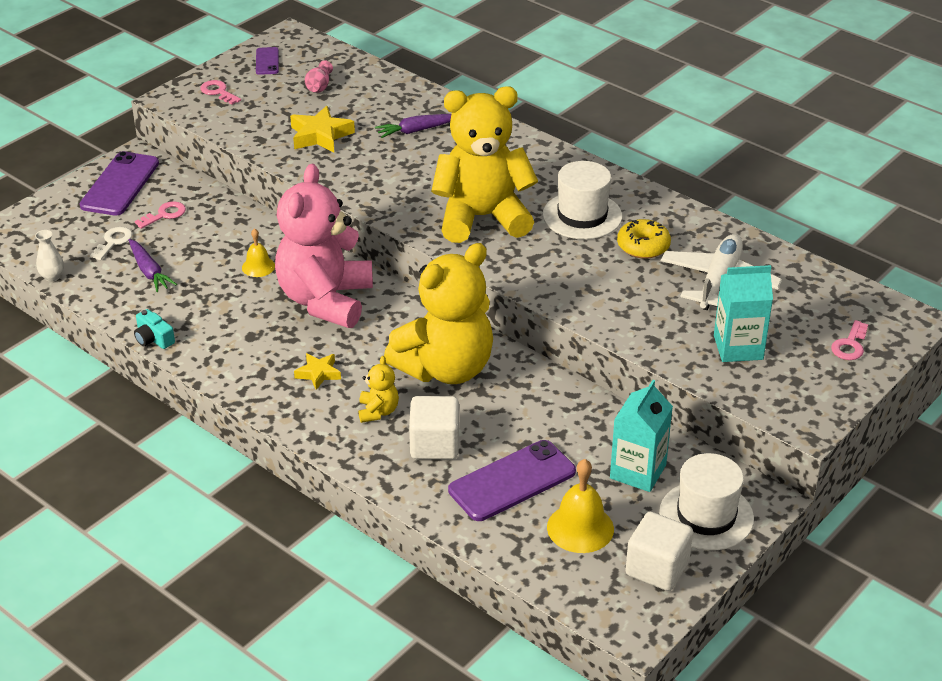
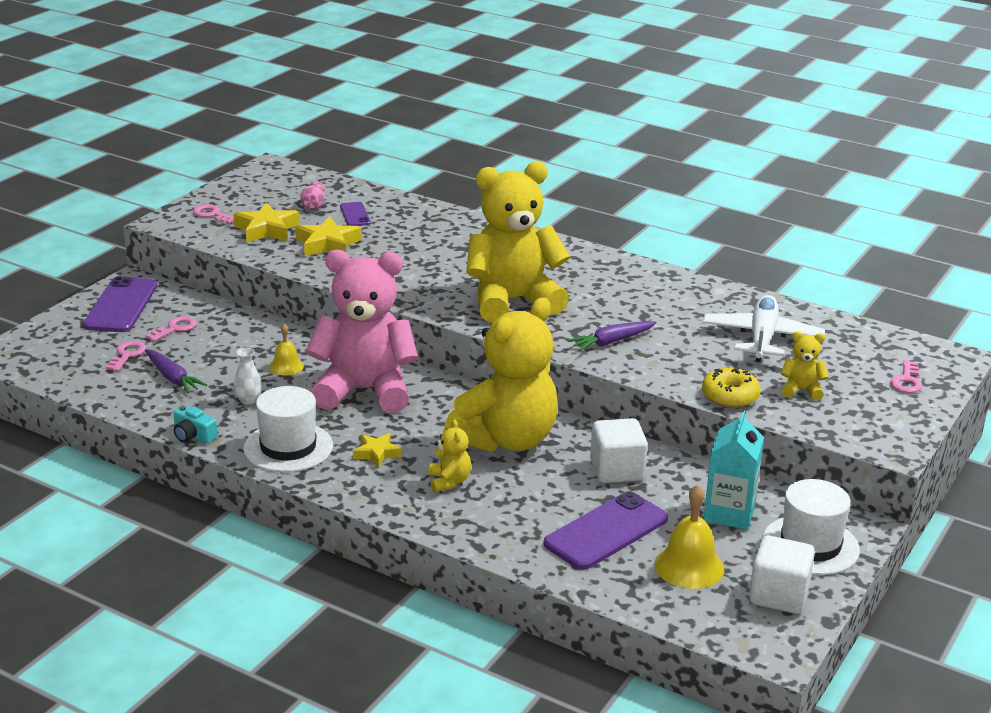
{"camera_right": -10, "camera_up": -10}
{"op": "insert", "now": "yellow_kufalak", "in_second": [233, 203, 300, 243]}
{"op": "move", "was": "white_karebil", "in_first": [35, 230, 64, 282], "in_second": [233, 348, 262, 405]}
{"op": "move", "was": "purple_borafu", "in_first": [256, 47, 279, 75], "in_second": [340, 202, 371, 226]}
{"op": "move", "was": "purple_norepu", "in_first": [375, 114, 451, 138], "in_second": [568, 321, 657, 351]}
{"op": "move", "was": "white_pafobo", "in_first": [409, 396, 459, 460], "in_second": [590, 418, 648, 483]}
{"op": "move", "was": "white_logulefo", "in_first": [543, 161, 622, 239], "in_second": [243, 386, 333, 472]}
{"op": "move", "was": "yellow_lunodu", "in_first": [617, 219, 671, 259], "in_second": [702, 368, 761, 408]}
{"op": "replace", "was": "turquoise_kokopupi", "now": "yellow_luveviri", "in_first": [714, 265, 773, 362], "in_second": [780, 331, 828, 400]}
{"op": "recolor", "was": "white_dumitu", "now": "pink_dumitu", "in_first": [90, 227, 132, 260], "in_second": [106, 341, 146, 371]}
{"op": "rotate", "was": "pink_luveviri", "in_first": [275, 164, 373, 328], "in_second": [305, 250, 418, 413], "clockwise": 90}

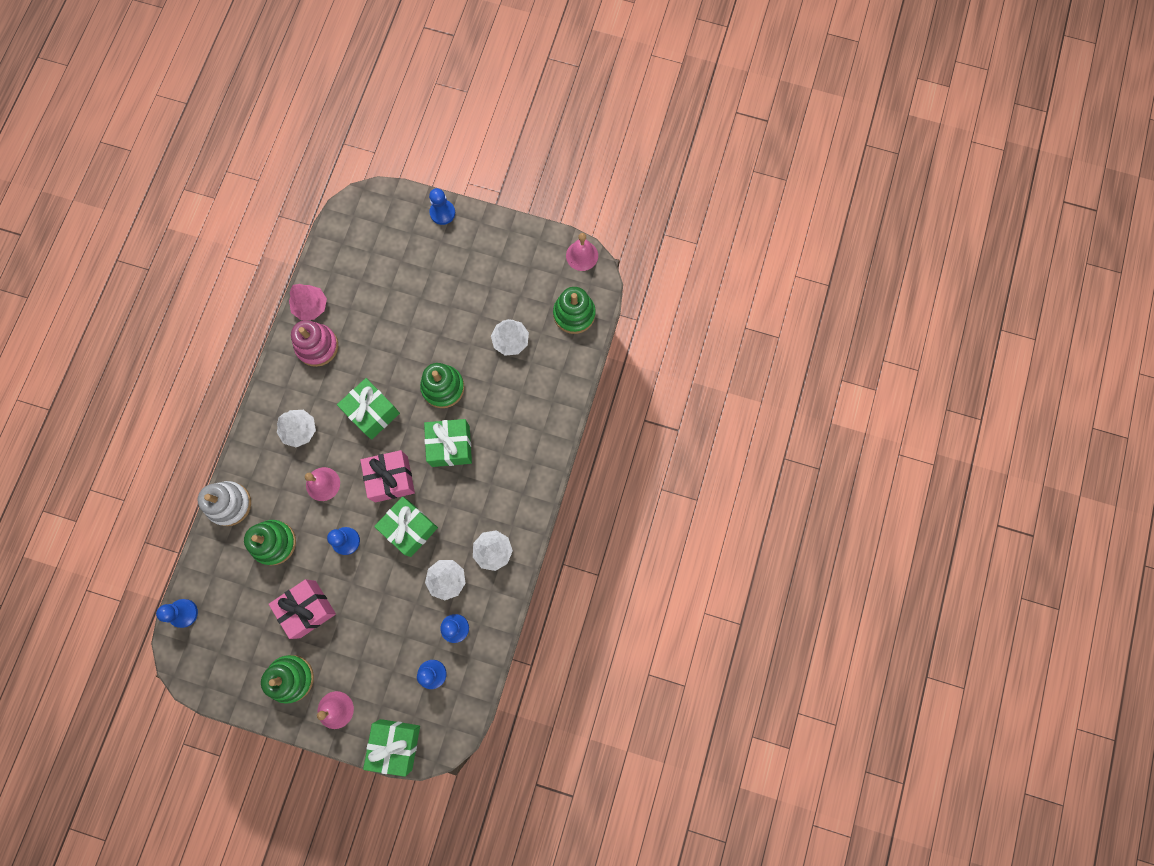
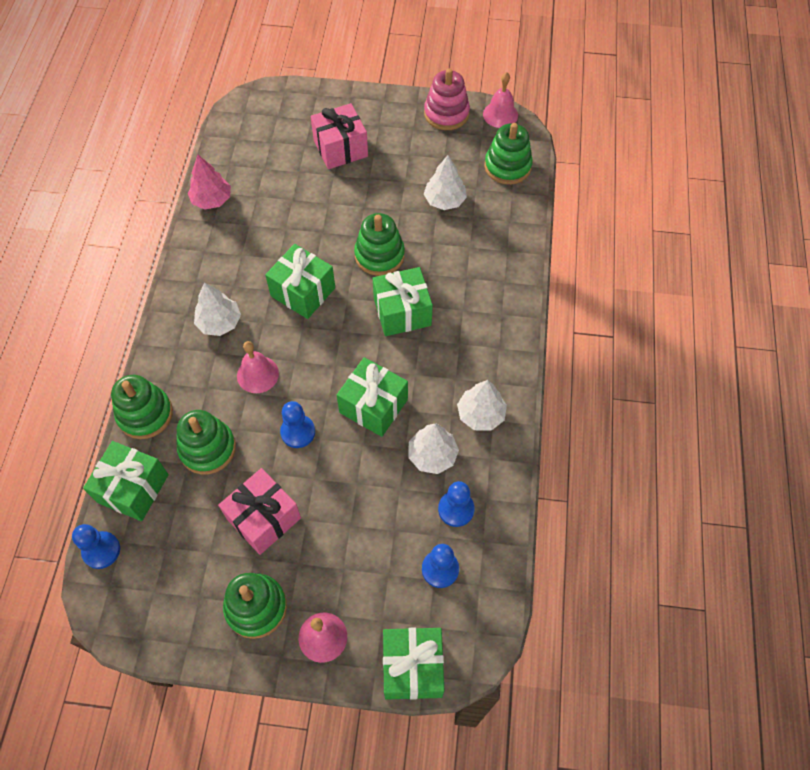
{"camera_right": -10, "camera_up": -15}
{"op": "delete", "was": "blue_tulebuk", "in_first": [429, 188, 455, 225]}
{"op": "insert", "now": "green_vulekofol", "in_second": [83, 441, 169, 521]}
{"op": "move", "was": "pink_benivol", "in_first": [291, 320, 338, 367], "in_second": [424, 68, 470, 130]}
{"op": "move", "was": "pink_vulekofol", "in_first": [360, 450, 415, 502], "in_second": [310, 103, 368, 169]}
{"op": "recolor", "was": "white_benivol", "now": "green_benivol", "in_first": [198, 481, 251, 526], "in_second": [111, 375, 173, 439]}

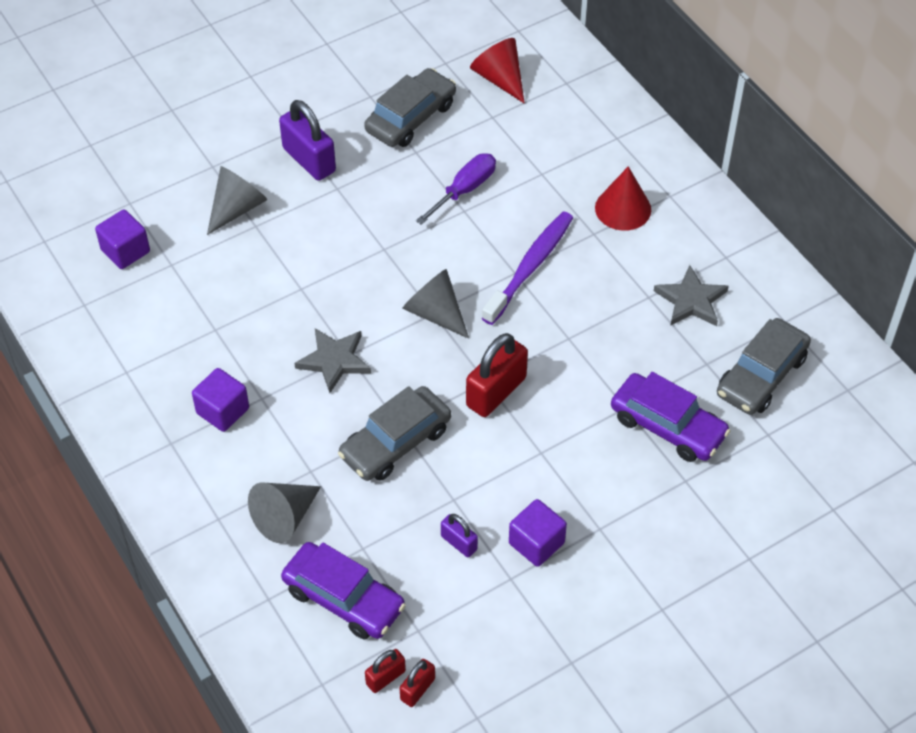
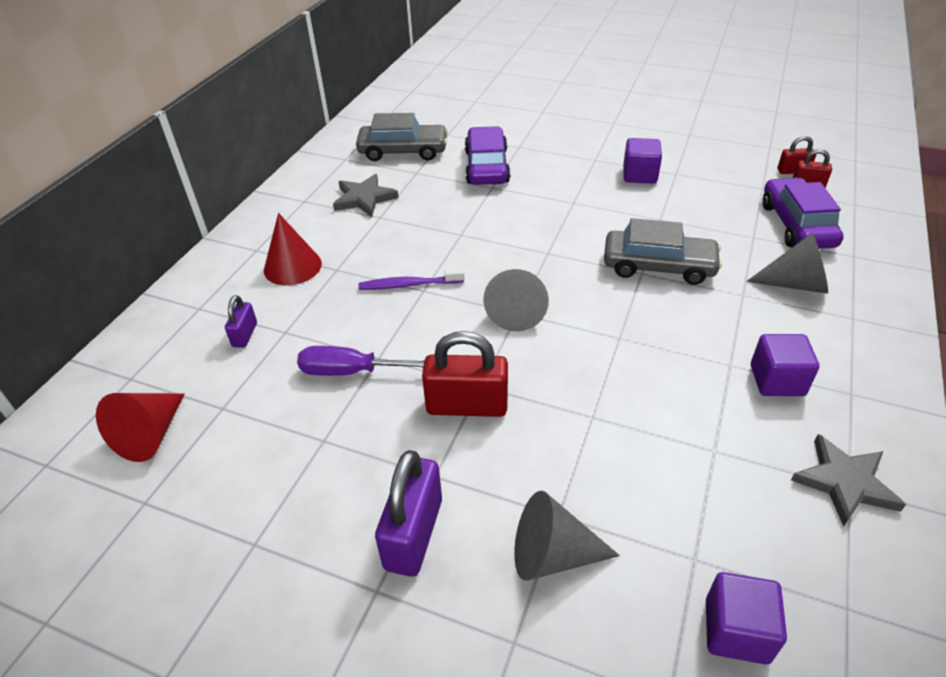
{"camera_right": -125, "camera_up": -10}
{"op": "delete", "was": "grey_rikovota", "in_first": [364, 68, 456, 147]}
{"op": "move", "was": "grey_kufalak", "in_first": [294, 328, 371, 393], "in_second": [791, 434, 906, 527]}
{"op": "move", "was": "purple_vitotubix", "in_first": [441, 514, 478, 557], "in_second": [225, 295, 257, 348]}
{"op": "move", "was": "red_vitotubix", "in_first": [466, 333, 528, 417], "in_second": [422, 331, 508, 417]}
{"op": "resize", "was": "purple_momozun", "in_first": [482, 211, 573, 325], "in_second": [358, 268, 464, 290], "ratio": 0.64}

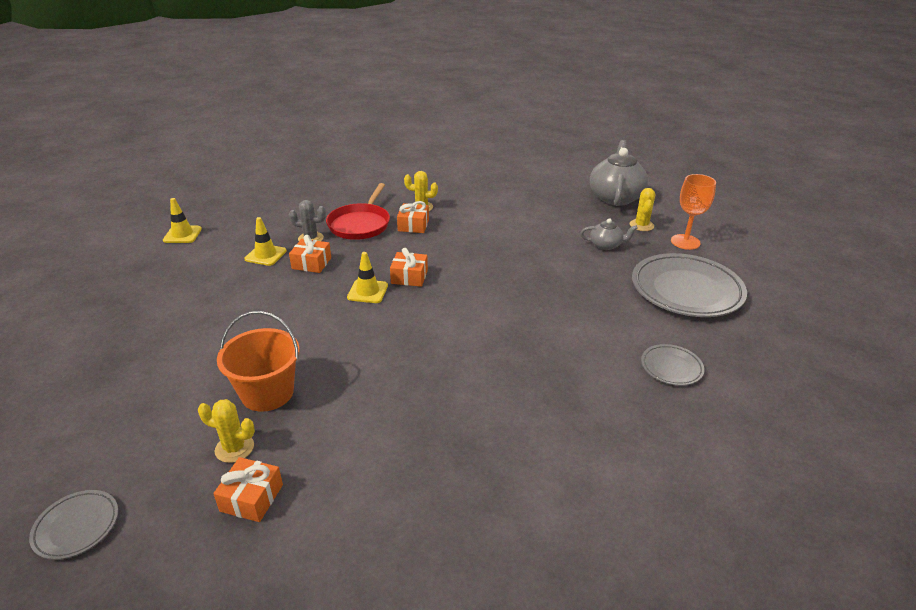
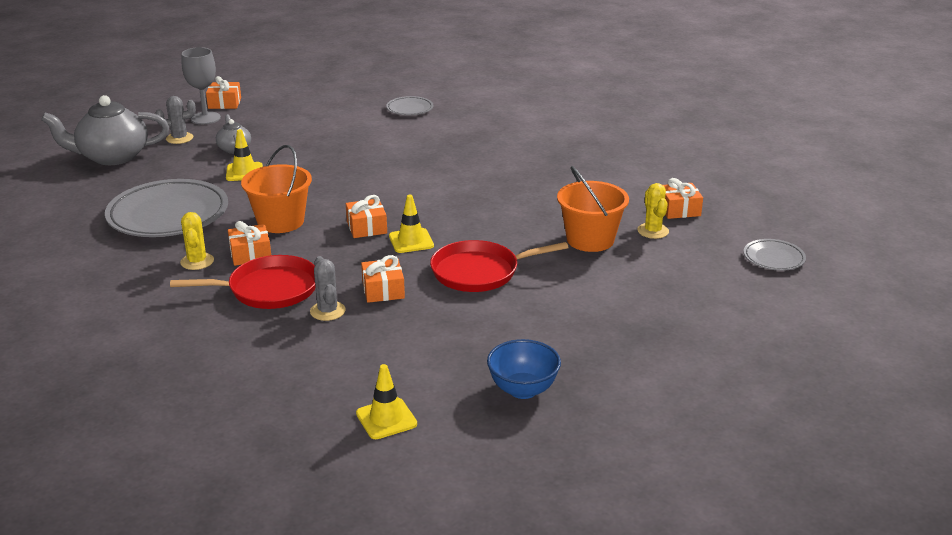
{"camera_right": -115, "camera_up": -5}
{"op": "insert", "now": "orange_vulekofol", "in_second": [206, 76, 241, 109]}
{"op": "insert", "now": "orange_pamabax", "in_second": [241, 145, 312, 233]}
{"op": "insert", "now": "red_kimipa", "in_second": [430, 240, 569, 292]}
{"op": "insert", "now": "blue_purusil", "in_second": [487, 339, 561, 399]}
{"op": "move", "was": "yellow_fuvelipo", "in_first": [244, 217, 287, 266], "in_second": [226, 129, 263, 181]}
{"op": "move", "was": "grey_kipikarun", "in_first": [632, 253, 747, 317], "in_second": [105, 179, 228, 237]}
{"op": "recolor", "was": "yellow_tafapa", "now": "grey_tafapa", "in_first": [630, 188, 655, 231], "in_second": [155, 96, 196, 144]}
{"op": "recolor", "was": "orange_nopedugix", "now": "grey_nopedugix", "in_first": [671, 174, 716, 250], "in_second": [182, 47, 221, 124]}

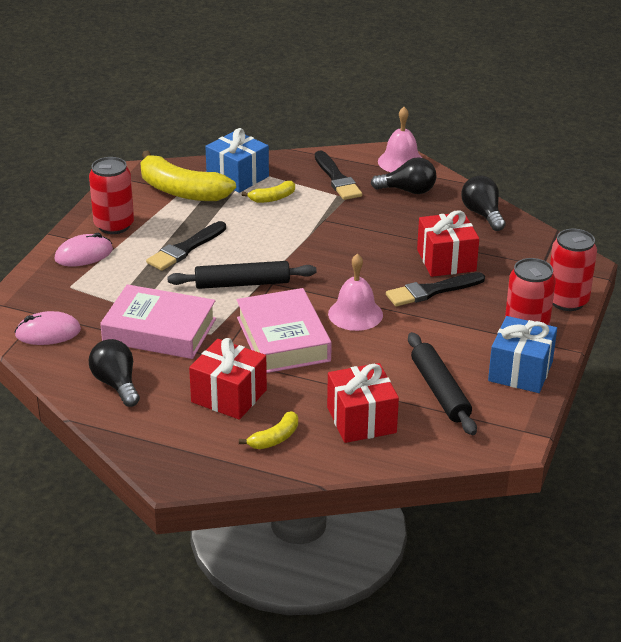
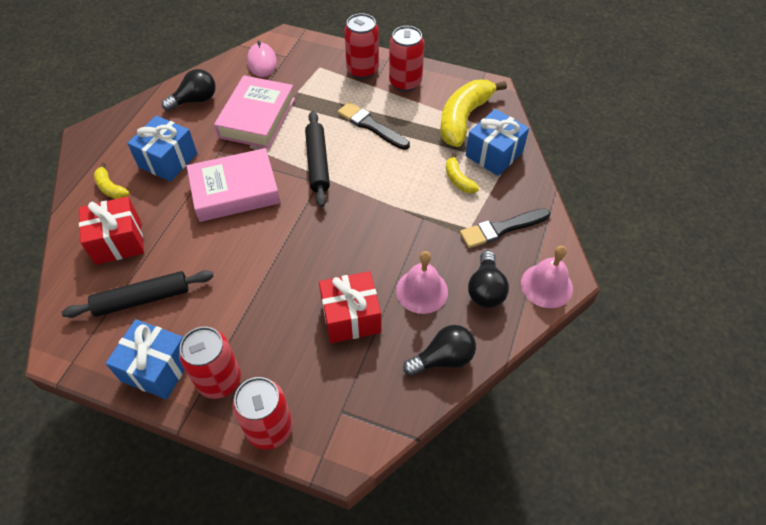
{"camera_right": 90, "camera_up": 20}
{"op": "delete", "was": "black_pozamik", "in_first": [386, 272, 485, 306]}
{"op": "move", "was": "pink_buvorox", "in_first": [328, 253, 383, 331], "in_second": [396, 251, 448, 314]}
{"op": "replace", "was": "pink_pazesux", "now": "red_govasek", "in_first": [55, 233, 113, 266], "in_second": [344, 13, 379, 79]}
{"op": "recolor", "was": "red_vulekofol", "now": "blue_vulekofol", "in_first": [189, 338, 267, 420], "in_second": [127, 116, 197, 182]}

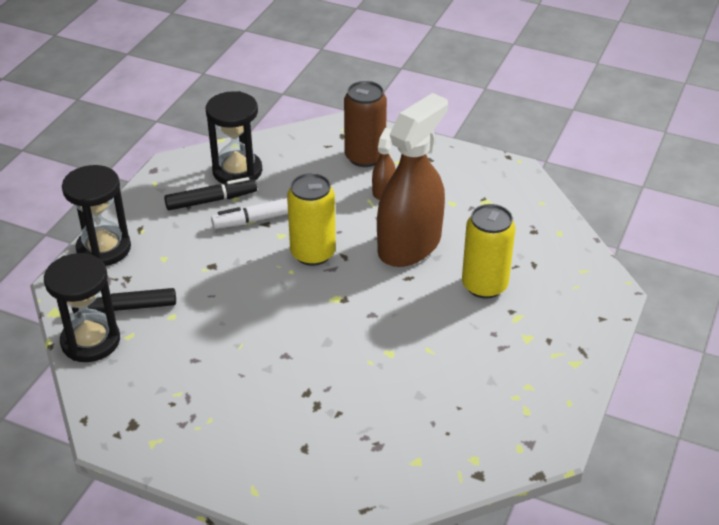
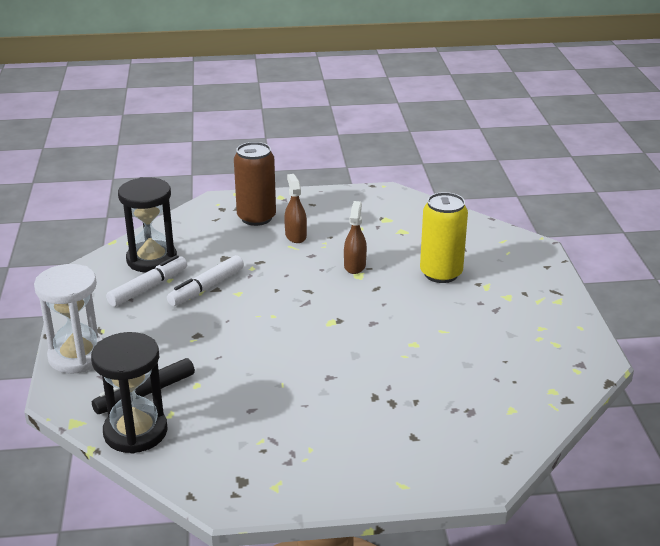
{"camera_right": -30, "camera_up": -10}
{"op": "delete", "was": "yellow_govasek", "in_first": [287, 173, 336, 266]}
{"op": "recolor", "was": "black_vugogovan", "now": "white_vugogovan", "in_first": [62, 165, 131, 266], "in_second": [34, 264, 103, 374]}
{"op": "recolor", "was": "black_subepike", "now": "white_subepike", "in_first": [164, 177, 257, 210], "in_second": [106, 255, 187, 307]}
{"op": "resize", "was": "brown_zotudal", "in_first": [377, 93, 448, 267], "in_second": [344, 201, 367, 274], "ratio": 0.44}

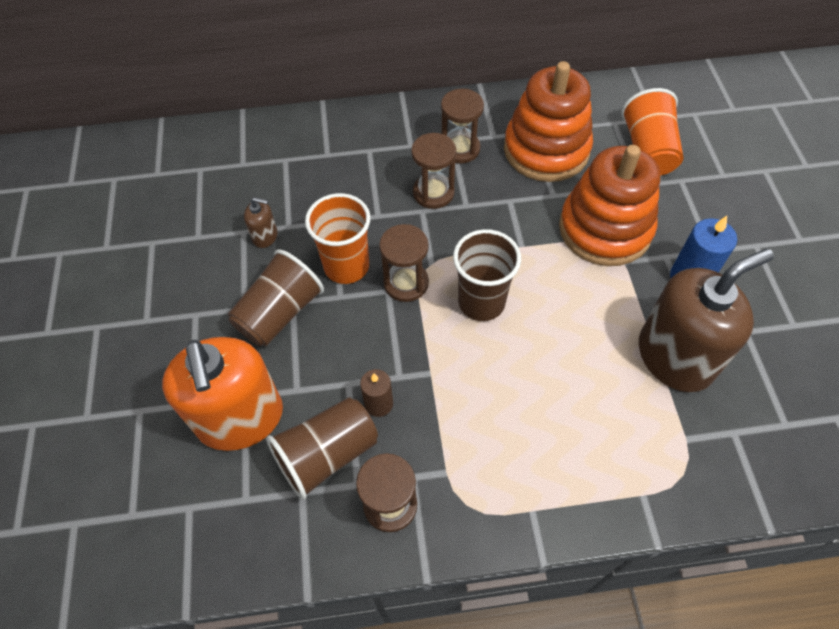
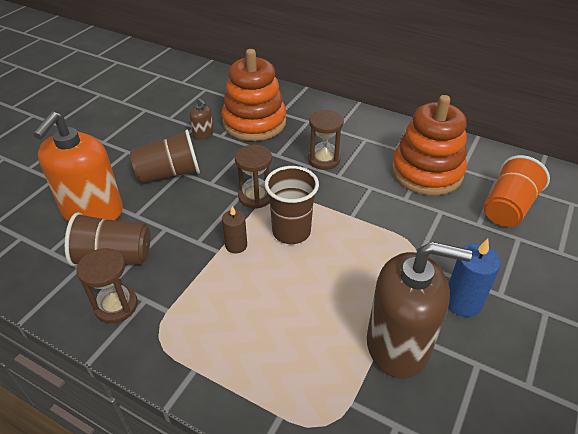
{"camera_right": 35, "camera_up": -15}
{"op": "delete", "was": "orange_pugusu", "in_first": [305, 193, 371, 284]}
{"op": "delete", "was": "brown_vugogovan", "in_first": [441, 89, 484, 164]}
{"op": "move", "was": "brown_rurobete", "in_first": [360, 369, 393, 417], "in_second": [222, 206, 247, 253]}
{"op": "move", "was": "orange_benivol", "in_first": [559, 145, 660, 266], "in_second": [222, 49, 286, 141]}

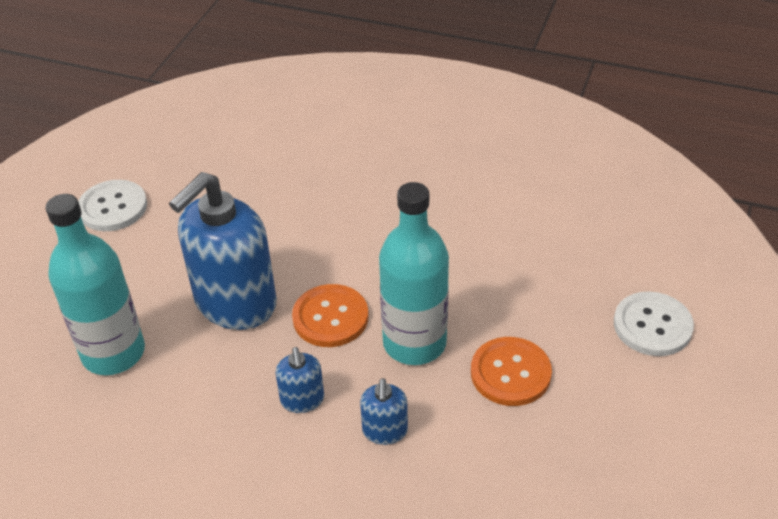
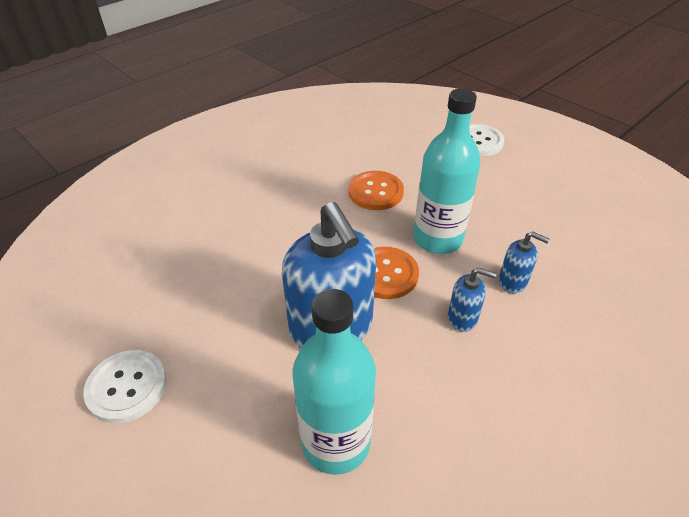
{"camera_right": -65, "camera_up": 0}
{"op": "move", "was": "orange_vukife", "in_first": [471, 337, 552, 406], "in_second": [348, 171, 404, 210]}

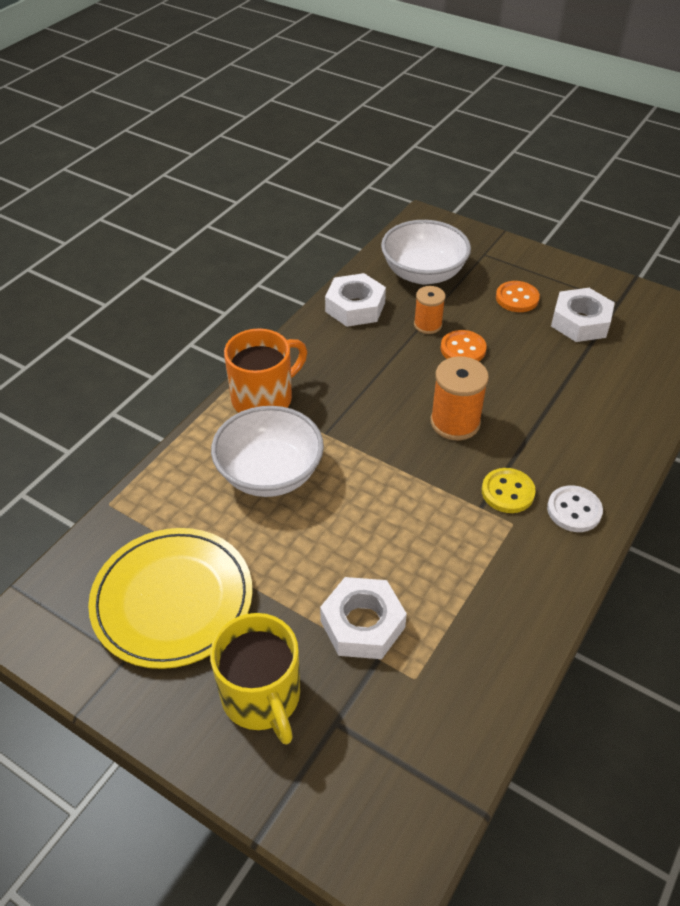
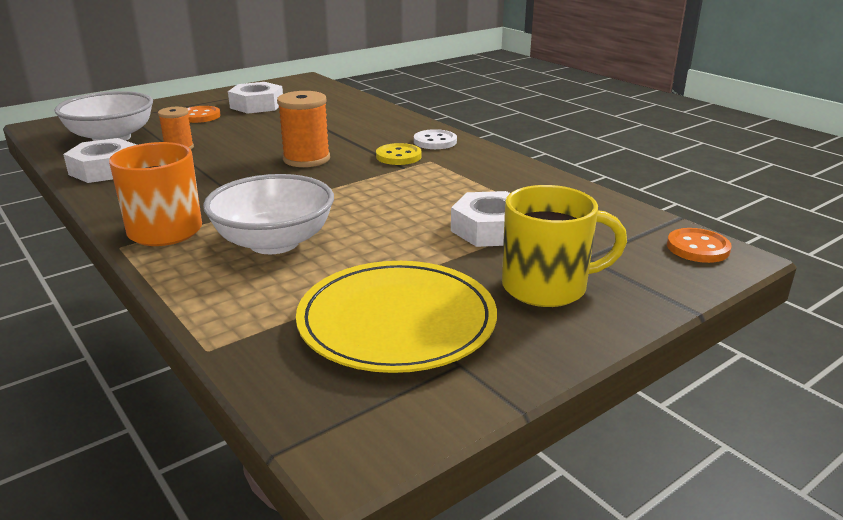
{"camera_right": -70, "camera_up": -20}
{"op": "move", "was": "orange_vukife", "in_first": [441, 330, 487, 361], "in_second": [667, 228, 732, 263]}

